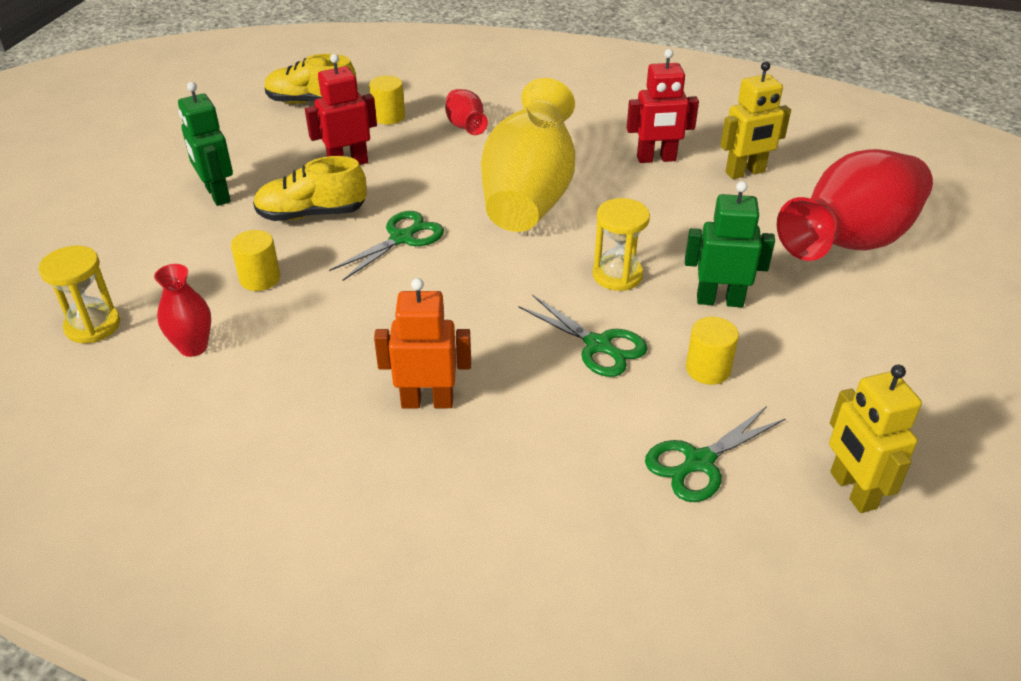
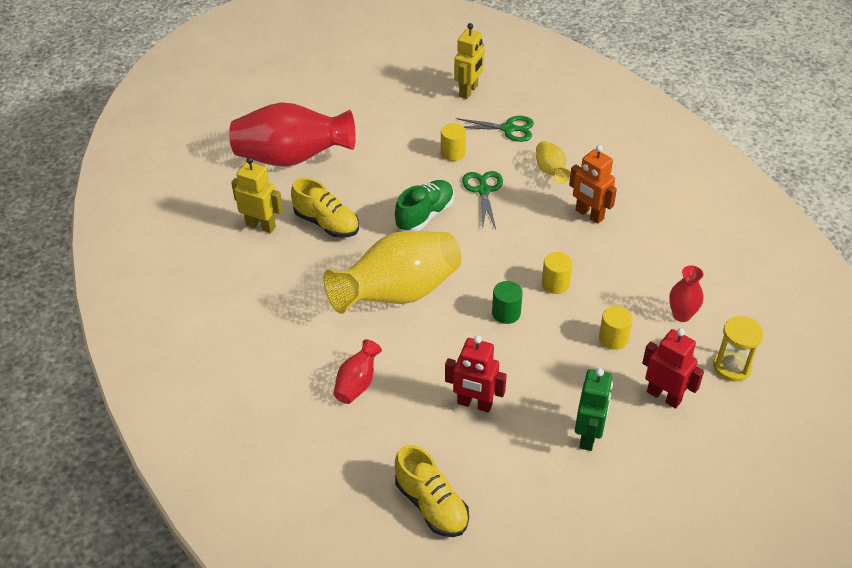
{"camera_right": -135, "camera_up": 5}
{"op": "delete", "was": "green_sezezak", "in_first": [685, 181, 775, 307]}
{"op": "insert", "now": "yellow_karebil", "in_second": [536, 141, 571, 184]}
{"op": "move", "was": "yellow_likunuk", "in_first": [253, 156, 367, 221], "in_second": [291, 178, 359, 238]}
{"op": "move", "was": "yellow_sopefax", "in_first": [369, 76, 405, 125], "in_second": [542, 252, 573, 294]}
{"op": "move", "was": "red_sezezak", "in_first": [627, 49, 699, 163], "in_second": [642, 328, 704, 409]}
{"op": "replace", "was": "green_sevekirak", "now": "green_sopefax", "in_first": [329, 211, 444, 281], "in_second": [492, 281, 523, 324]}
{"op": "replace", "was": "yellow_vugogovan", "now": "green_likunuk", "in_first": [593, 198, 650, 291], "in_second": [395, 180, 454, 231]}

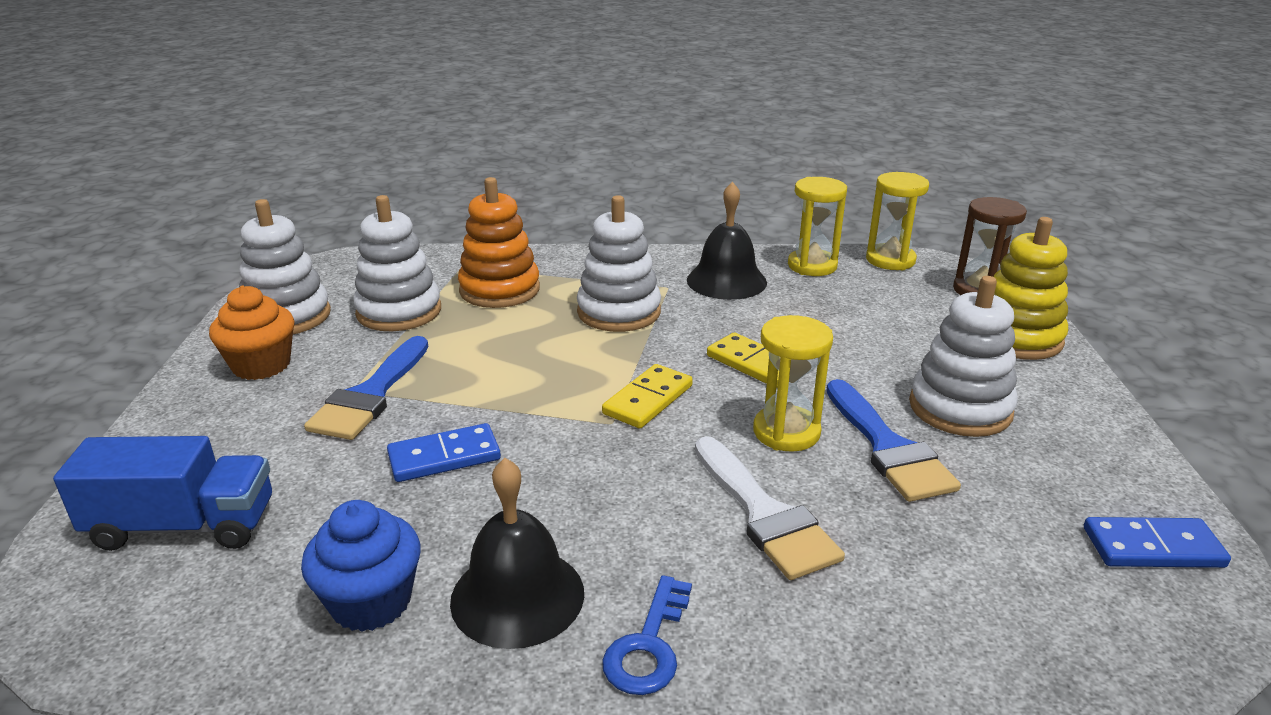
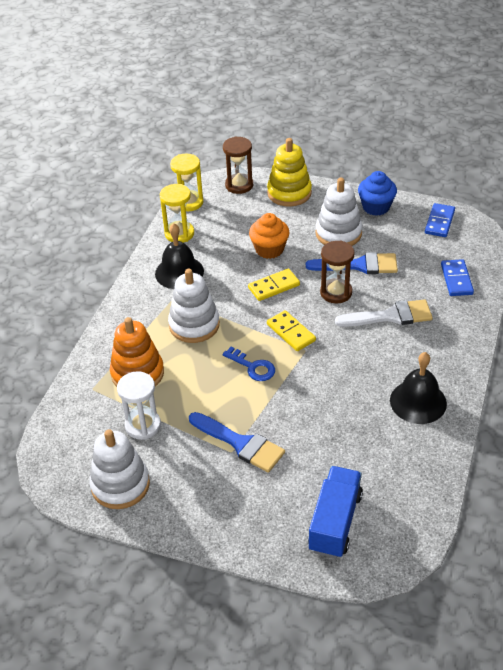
{"camera_right": -70, "camera_up": 15}
{"op": "move", "was": "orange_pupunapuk", "in_first": [209, 286, 295, 380], "in_second": [249, 213, 289, 259]}
{"op": "move", "was": "blue_pupunapuk", "in_first": [301, 500, 420, 632], "in_second": [358, 171, 397, 216]}
{"op": "move", "was": "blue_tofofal", "in_first": [387, 423, 501, 482], "in_second": [441, 259, 474, 296]}
{"op": "move", "was": "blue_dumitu", "in_first": [602, 575, 692, 695], "in_second": [223, 347, 275, 381]}
{"op": "replace", "was": "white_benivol", "now": "white_vugogovan", "in_first": [353, 195, 441, 331], "in_second": [117, 371, 161, 440]}
{"op": "recolor", "was": "yellow_vugogovan", "now": "brown_vugogovan", "in_first": [753, 315, 833, 452], "in_second": [320, 240, 354, 303]}

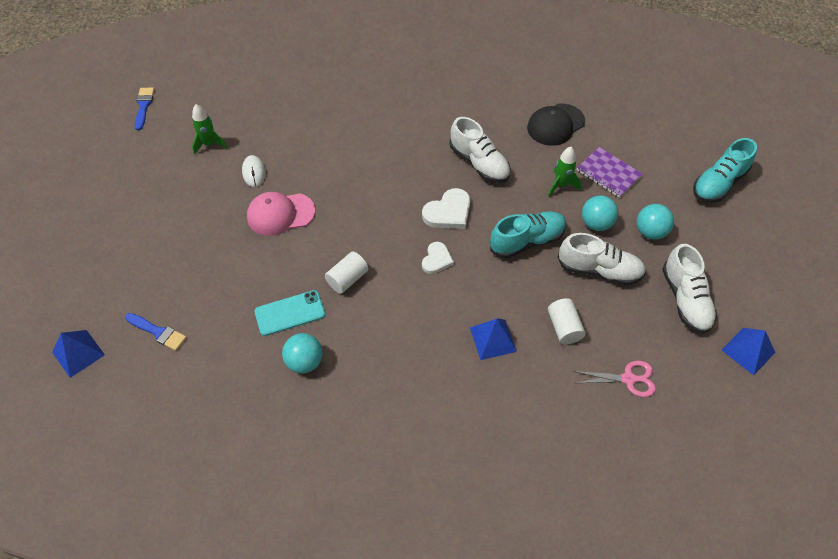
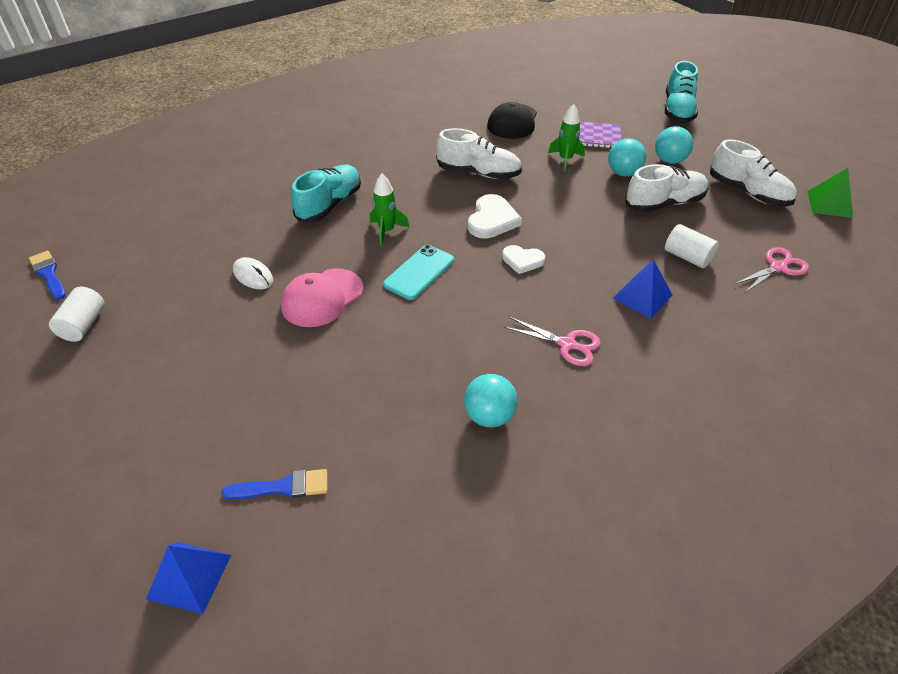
{"camera_right": -35, "camera_up": -10}
{"op": "insert", "now": "pink_sevekirak", "in_second": [504, 317, 601, 366]}
{"op": "move", "was": "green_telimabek", "in_first": [192, 104, 227, 155], "in_second": [370, 174, 409, 247]}
{"op": "move", "was": "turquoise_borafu", "in_first": [254, 290, 325, 336], "in_second": [383, 245, 454, 300]}
{"op": "move", "was": "white_sopefax", "in_first": [325, 251, 368, 294], "in_second": [49, 287, 105, 342]}
{"op": "move", "was": "turquoise_likunuk", "in_first": [490, 211, 567, 258], "in_second": [291, 164, 361, 223]}
{"op": "recolor", "was": "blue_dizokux", "now": "green_dizokux", "in_first": [722, 328, 775, 376], "in_second": [807, 168, 853, 218]}
{"op": "rotate", "was": "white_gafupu", "in_first": [422, 242, 454, 274], "in_second": [502, 245, 545, 274], "clockwise": 120}

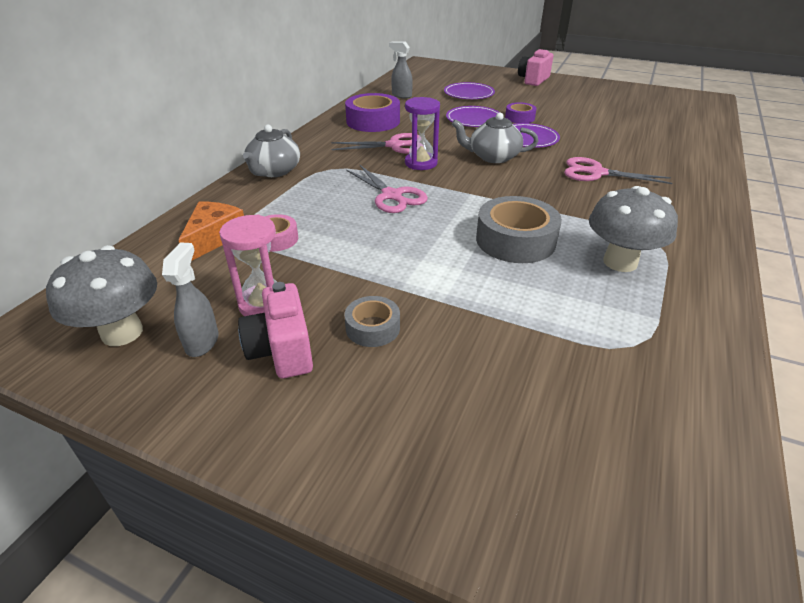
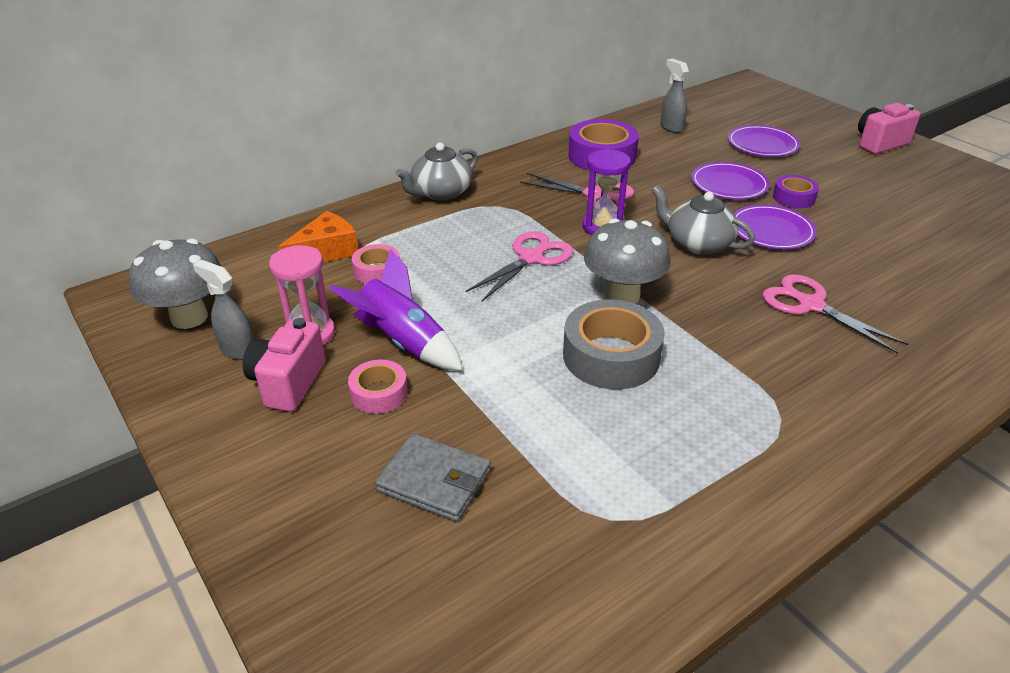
{"camera_right": 30, "camera_up": 0}
{"op": "insert", "now": "purple_telimabek", "in_second": [330, 249, 463, 371]}
{"op": "insert", "now": "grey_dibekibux", "in_second": [375, 433, 491, 522]}
{"op": "move", "was": "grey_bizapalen", "in_first": [589, 186, 678, 272], "in_second": [584, 218, 671, 304]}
{"op": "recolor", "was": "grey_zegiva", "now": "pink_zegiva", "in_first": [344, 296, 400, 347], "in_second": [348, 359, 408, 414]}
{"op": "rotate", "was": "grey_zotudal", "in_first": [162, 242, 219, 357], "in_second": [193, 260, 254, 360], "clockwise": -90}
{"op": "rotate", "was": "pink_sevekirak", "in_first": [346, 164, 428, 213], "in_second": [465, 231, 573, 301], "clockwise": -135}

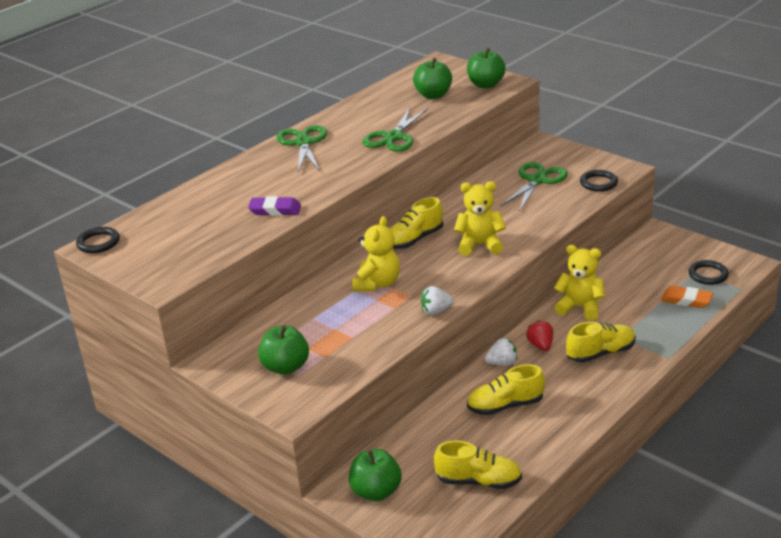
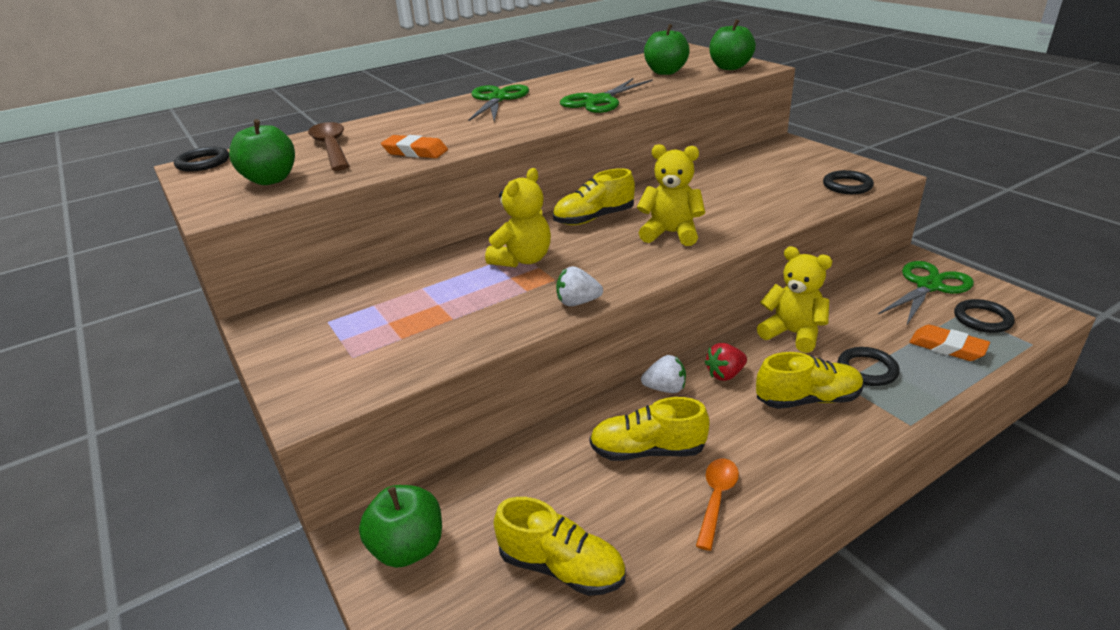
{"camera_right": 15, "camera_up": 0}
{"op": "insert", "now": "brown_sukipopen", "in_second": [308, 122, 349, 171]}
{"op": "insert", "now": "orange_sukipopen", "in_second": [696, 458, 739, 551]}
{"op": "insert", "now": "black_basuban", "in_second": [838, 347, 900, 386]}
{"op": "move", "was": "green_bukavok", "in_first": [258, 325, 309, 375], "in_second": [229, 119, 295, 185]}
{"op": "move", "was": "green_sevekirak", "in_first": [500, 162, 568, 212], "in_second": [878, 261, 974, 326]}
{"op": "recolor", "was": "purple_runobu", "now": "orange_runobu", "in_first": [248, 196, 301, 216], "in_second": [381, 135, 448, 158]}
{"op": "rotate", "was": "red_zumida", "in_first": [526, 320, 553, 351], "in_second": [705, 343, 747, 381], "clockwise": -120}

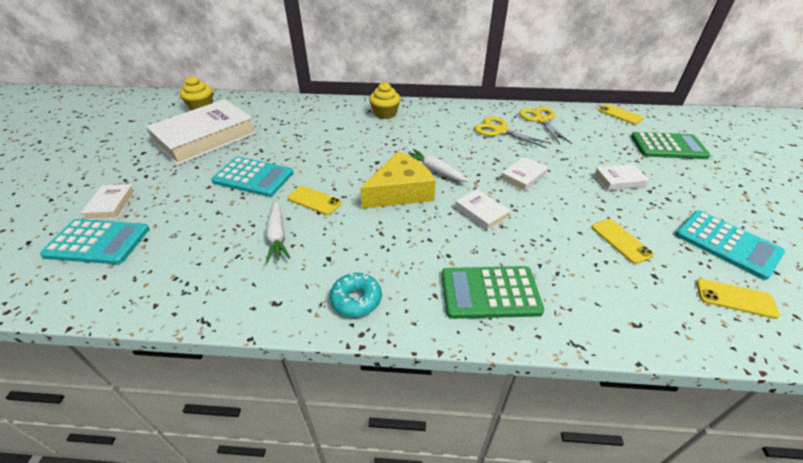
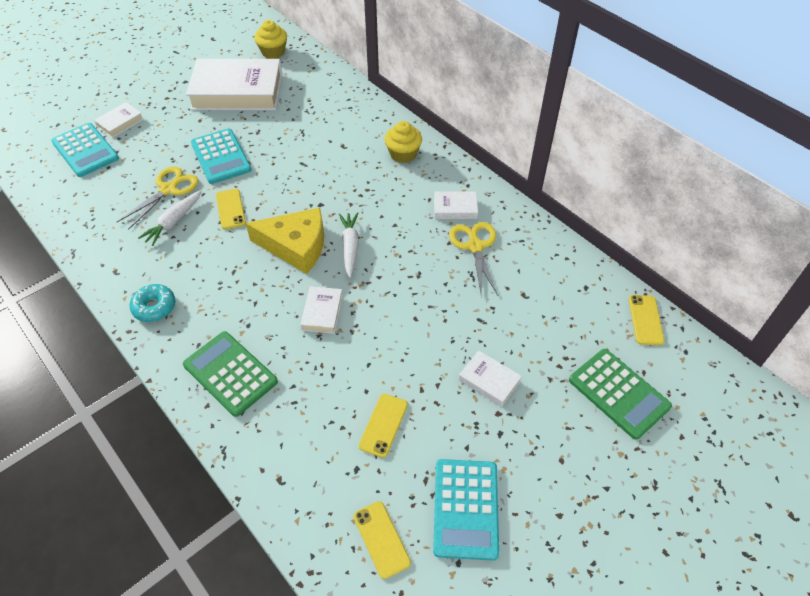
{"camera_right": 45, "camera_up": 10}
{"op": "move", "was": "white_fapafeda", "in_first": [500, 157, 548, 192], "in_second": [434, 191, 478, 219]}
{"op": "move", "was": "yellow_sevekirak", "in_first": [519, 107, 572, 144], "in_second": [117, 166, 199, 230]}

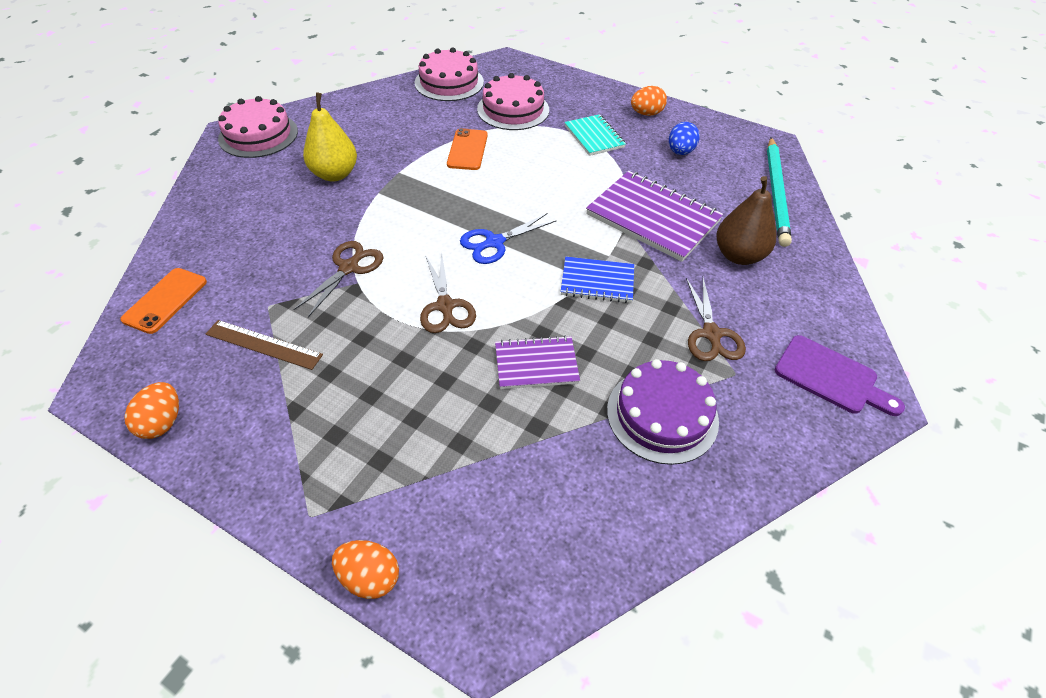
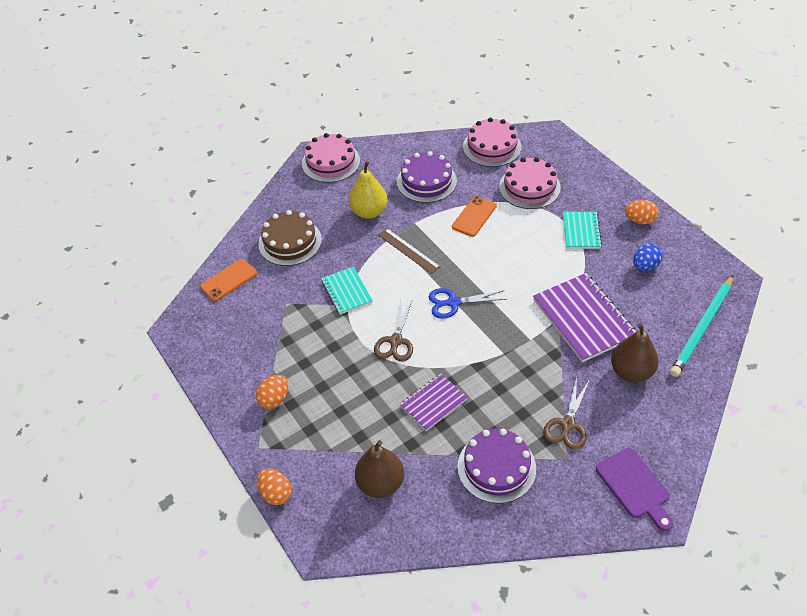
{"camera_right": 30, "camera_up": 0}
{"op": "delete", "was": "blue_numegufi", "in_first": [561, 257, 634, 303]}
{"op": "insert", "now": "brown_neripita", "in_second": [259, 210, 322, 266]}
{"op": "insert", "now": "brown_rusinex", "in_second": [355, 440, 404, 498]}
{"op": "insert", "now": "purple_neripita", "in_second": [397, 151, 457, 203]}
{"op": "move", "was": "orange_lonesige", "in_first": [124, 382, 179, 439], "in_second": [256, 375, 288, 409]}
{"op": "move", "was": "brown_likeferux", "in_first": [206, 320, 323, 370], "in_second": [378, 228, 441, 274]}
{"op": "replace", "was": "brown_sevekirak", "now": "turquoise_numegufi", "in_first": [293, 241, 383, 317], "in_second": [321, 266, 373, 315]}
{"op": "rotate", "was": "purple_numegufi", "in_first": [495, 335, 580, 389], "in_second": [400, 374, 468, 431], "clockwise": -60}

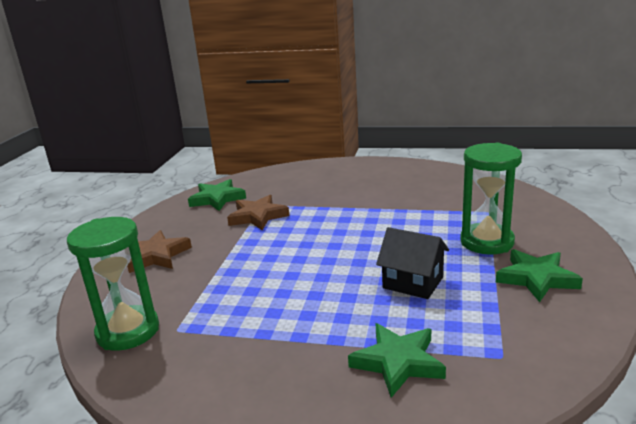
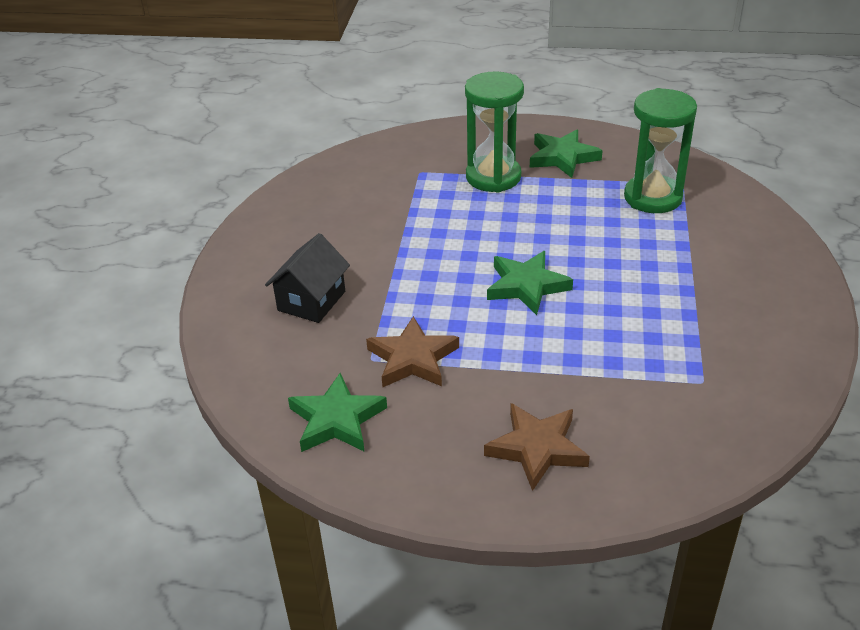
{"camera_right": -95, "camera_up": 15}
{"op": "move", "was": "green_vugogovan", "in_first": [67, 217, 159, 351], "in_second": [624, 88, 697, 213]}
{"op": "move", "was": "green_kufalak", "in_first": [348, 323, 446, 398], "in_second": [487, 251, 573, 315]}
{"op": "move", "was": "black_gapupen", "in_first": [376, 227, 449, 299], "in_second": [265, 233, 350, 323]}

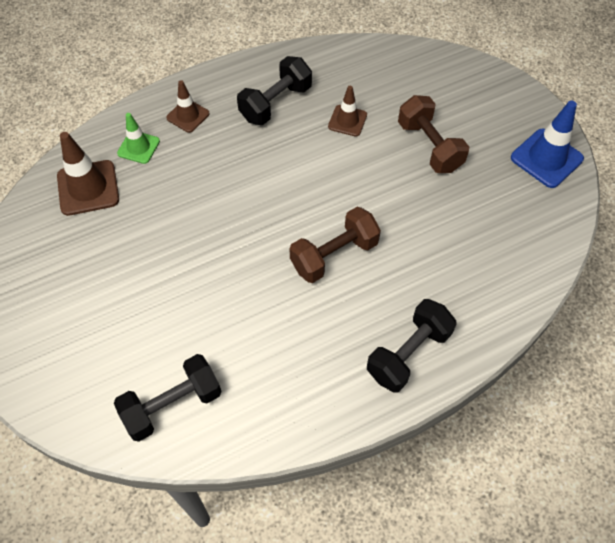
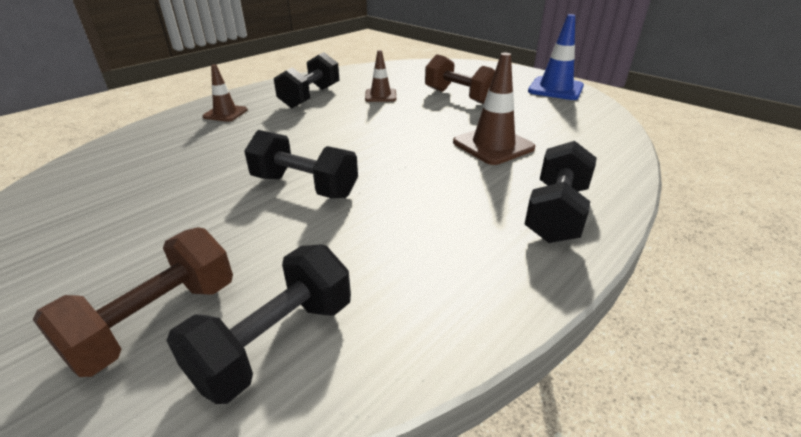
{"camera_right": -20, "camera_up": -25}
{"op": "delete", "was": "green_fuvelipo", "in_first": [117, 113, 160, 164]}
{"op": "insert", "now": "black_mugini", "in_second": [244, 130, 358, 198]}
{"op": "move", "was": "brown_fuvelipo", "in_first": [57, 132, 119, 216], "in_second": [453, 53, 535, 165]}
{"op": "move", "was": "brown_mugini", "in_first": [289, 207, 381, 283], "in_second": [32, 227, 233, 377]}

